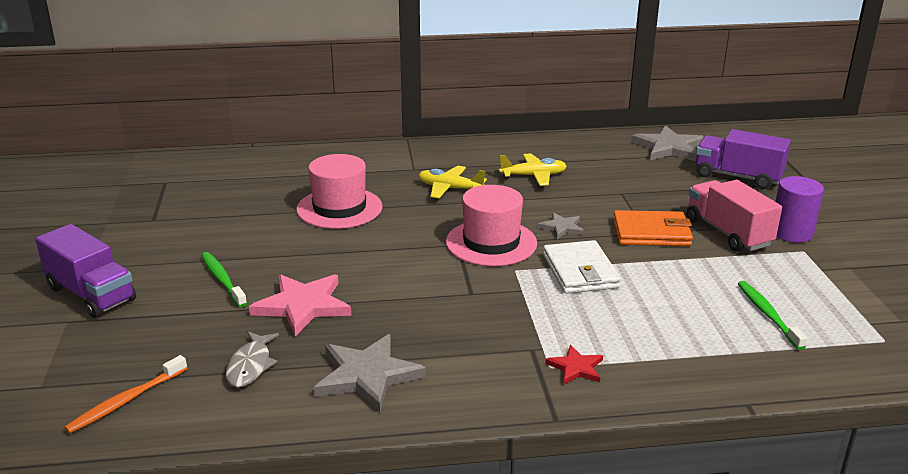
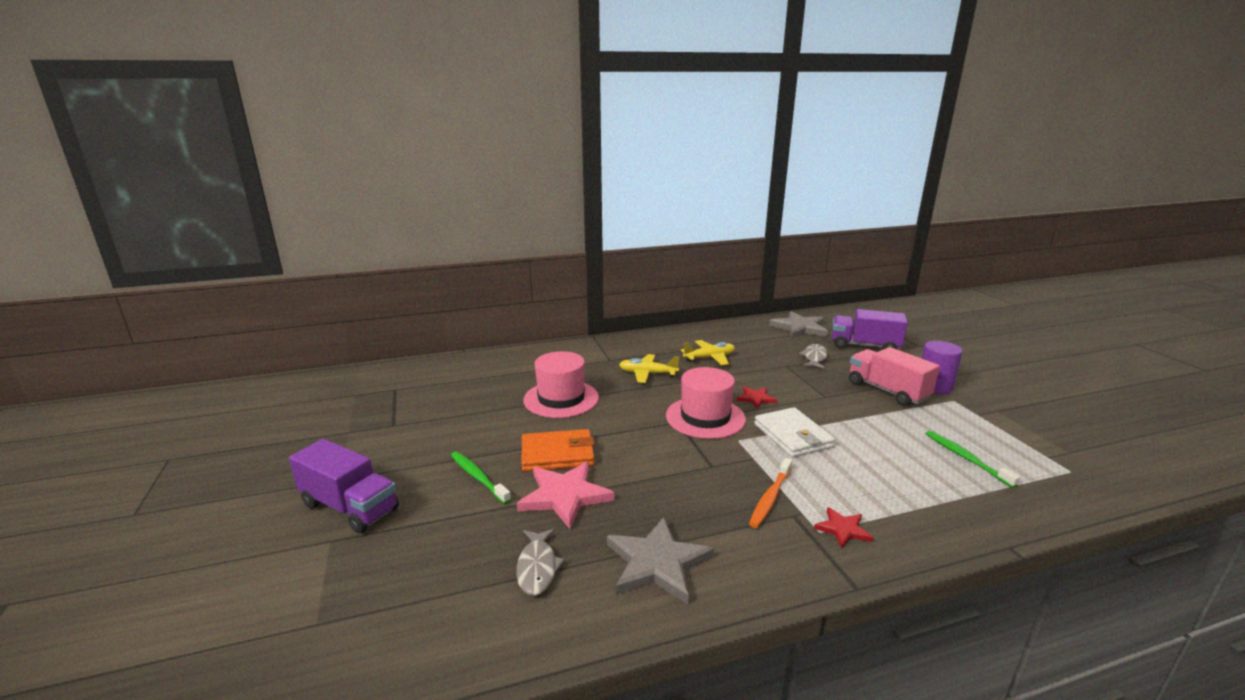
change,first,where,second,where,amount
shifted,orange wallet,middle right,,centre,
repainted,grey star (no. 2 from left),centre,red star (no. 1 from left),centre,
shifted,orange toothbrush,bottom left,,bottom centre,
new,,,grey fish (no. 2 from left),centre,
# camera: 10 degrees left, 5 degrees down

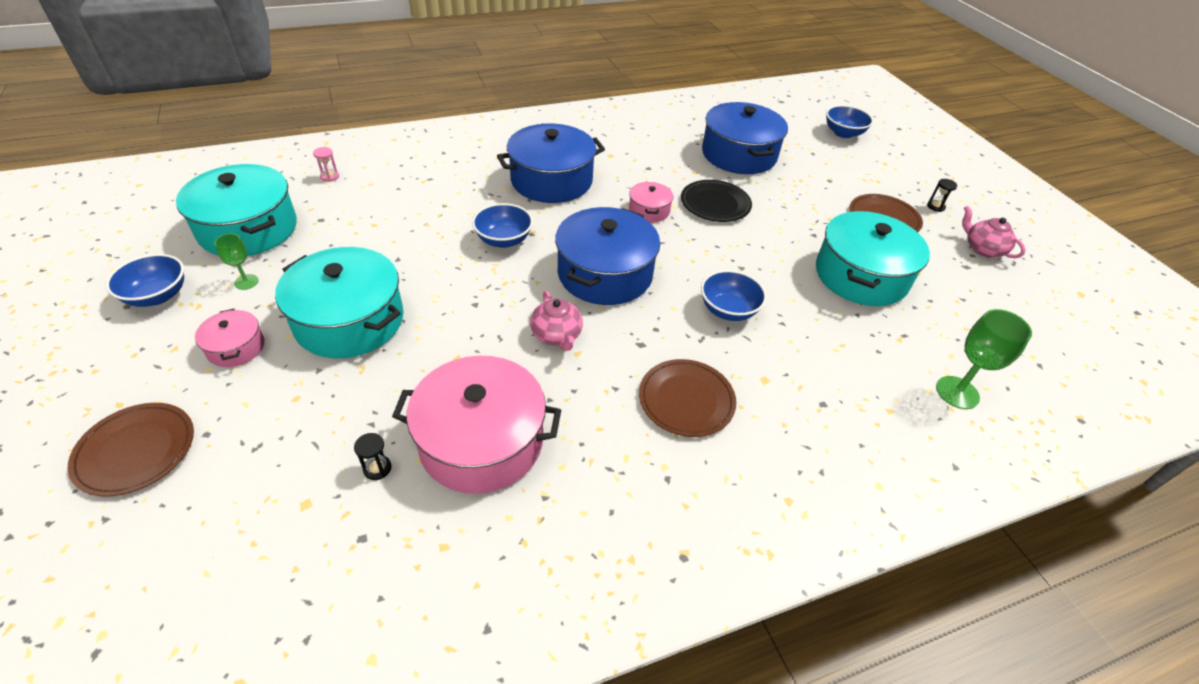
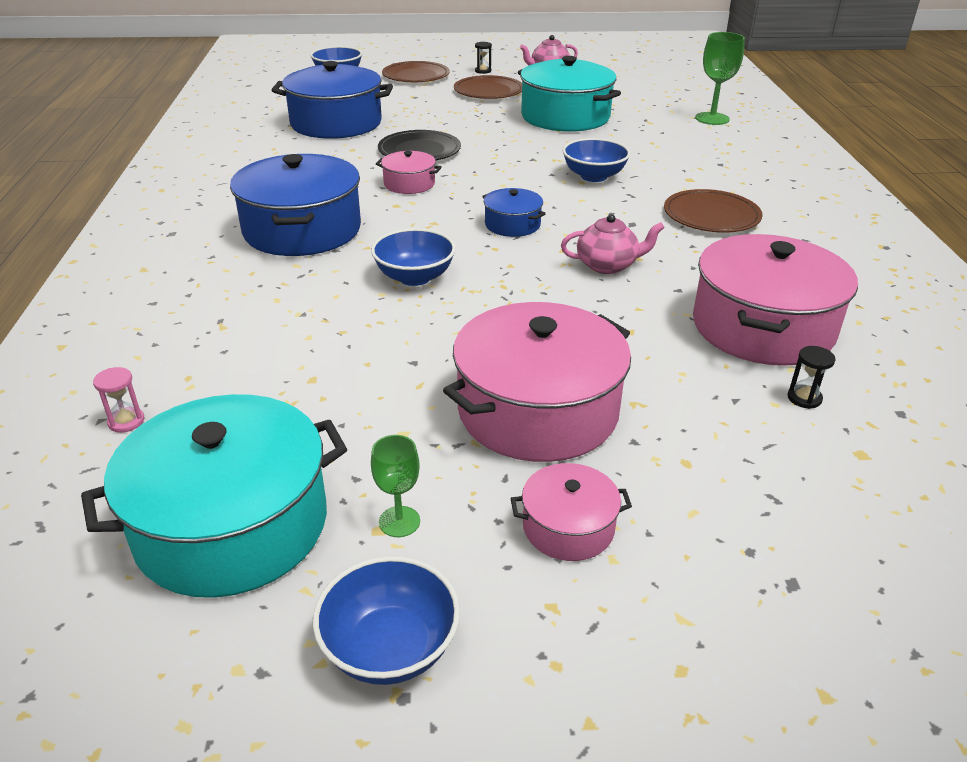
change,first,where,second,where,amount
shifted,brown plate (no. 1 from left),middle left,,top centre,
repainted,turquoise pot (no. 2 from left),middle left,pink pot (no. 2 from left),centre,
scaled,blue pot (no. 2 from left in the first image),centre,blue pot (no. 3 from left),top centre,x0.48
# camera: 70 degrees left, 10 degrees down

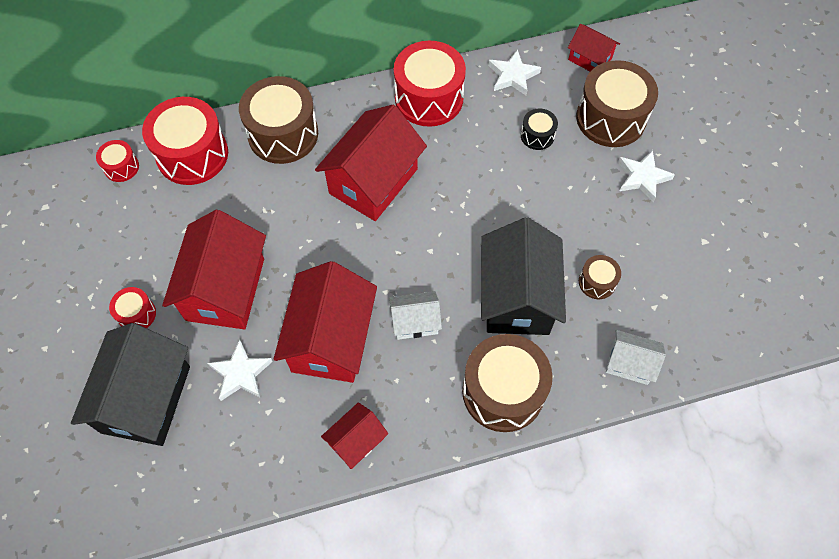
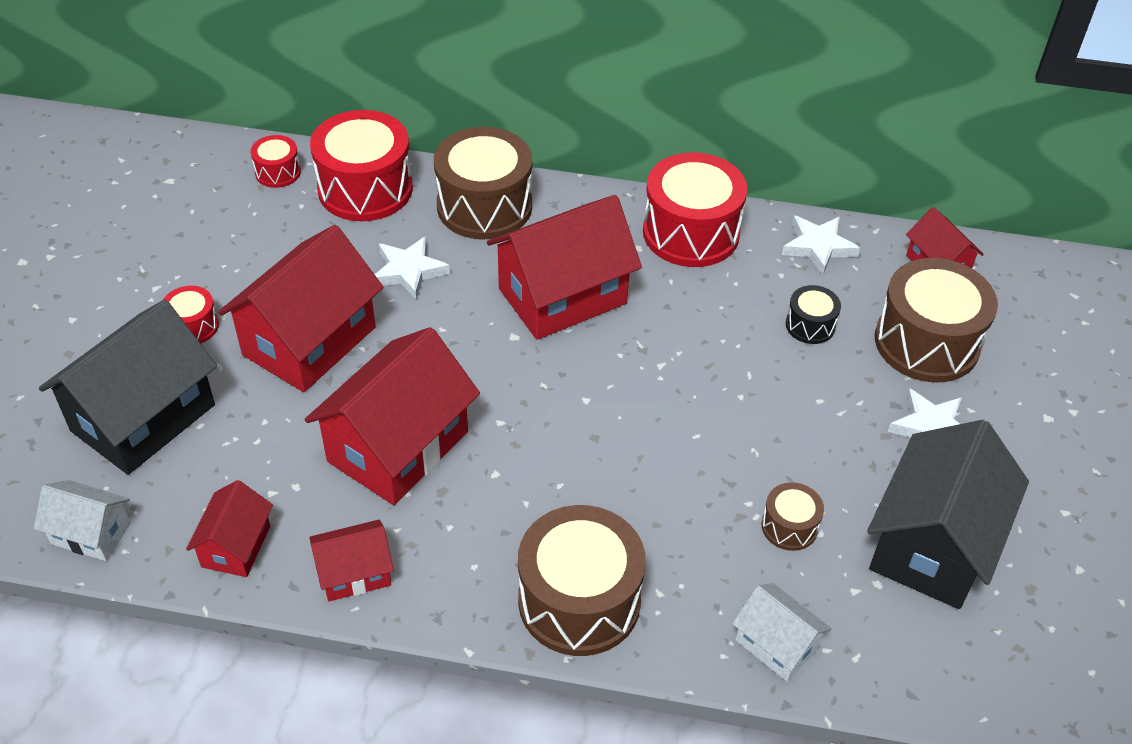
change,first,where,second,where,amount
shifted,white house (no. 1 from left),centre,,bottom left,
new,,,red house (no. 1 from left),bottom left,
shifted,white star (no. 1 from left),middle left,,centre,
shifted,black house (no. 2 from left),centre,,bottom right,
# camera: 25 degrees right, 15 degrees down

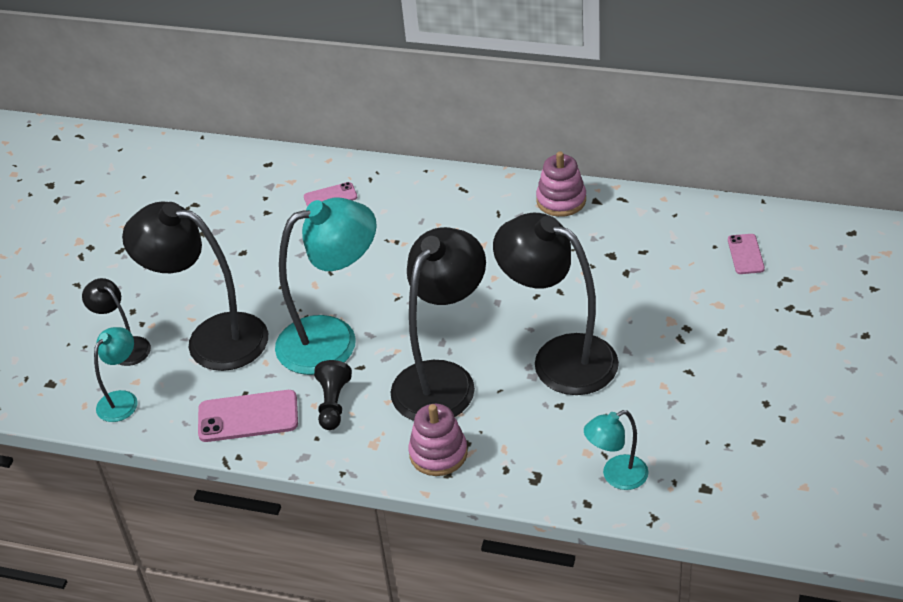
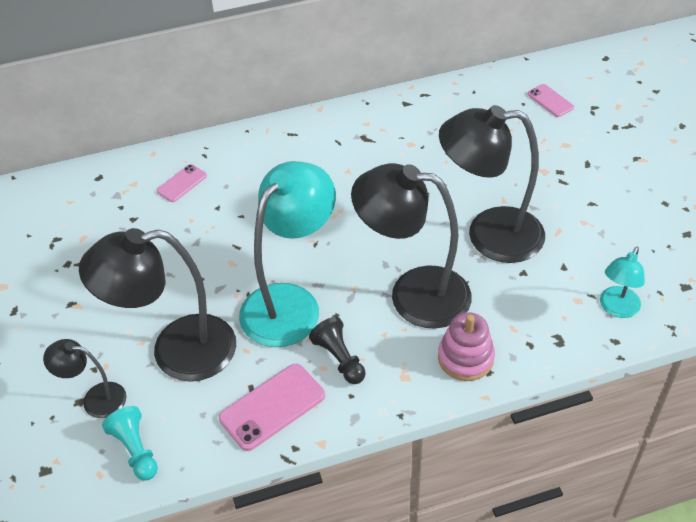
change,first,where,second,where,amount
swapped,turquoise lamp (no. 1 from left),middle left,turquoise pawn,bottom left,
rotated,black lamp (no. 3 from left),centre,,centre,75 degrees counterclockwise
gone,pink stacking toy (no. 2 from left),top centre,,,
# camera: 35 degrees left, 5 degrees up

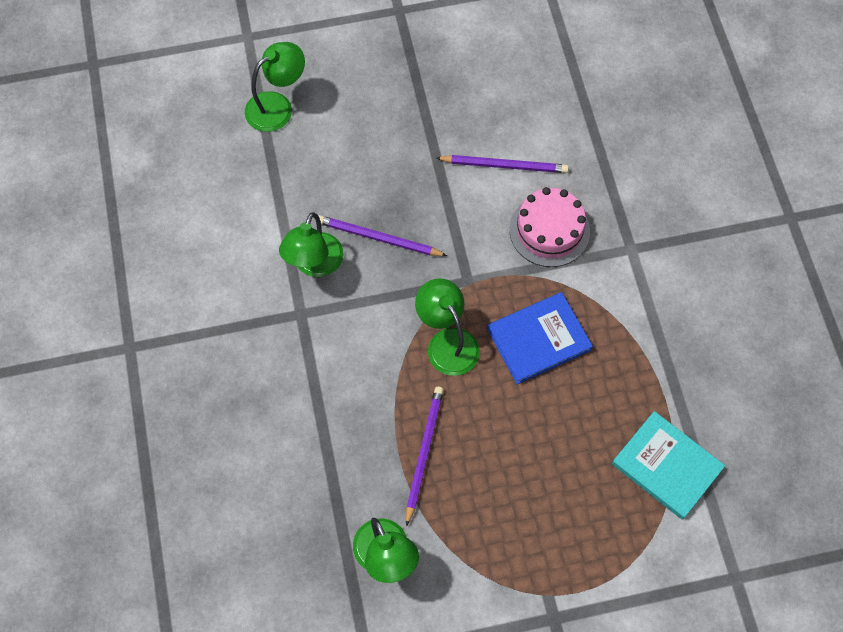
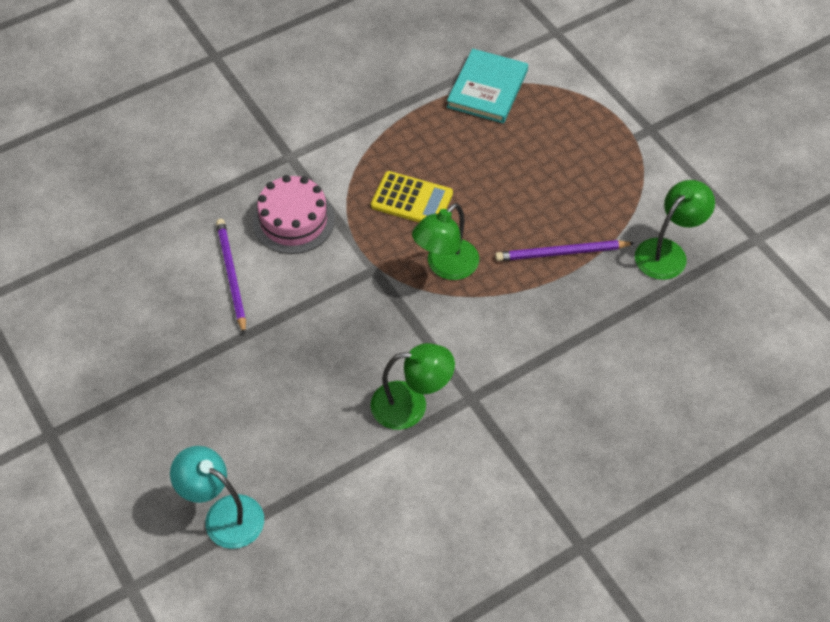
change,first,where,second,where,amount
repainted,green lamp (no. 1 from left),top left,turquoise lamp,bottom left,
swapped,blue book,centre,yellow calculator,top centre,
gone,purple pencil (no. 1 from left),centre,,,
# camera: 110 degrees left, 10 degrees down

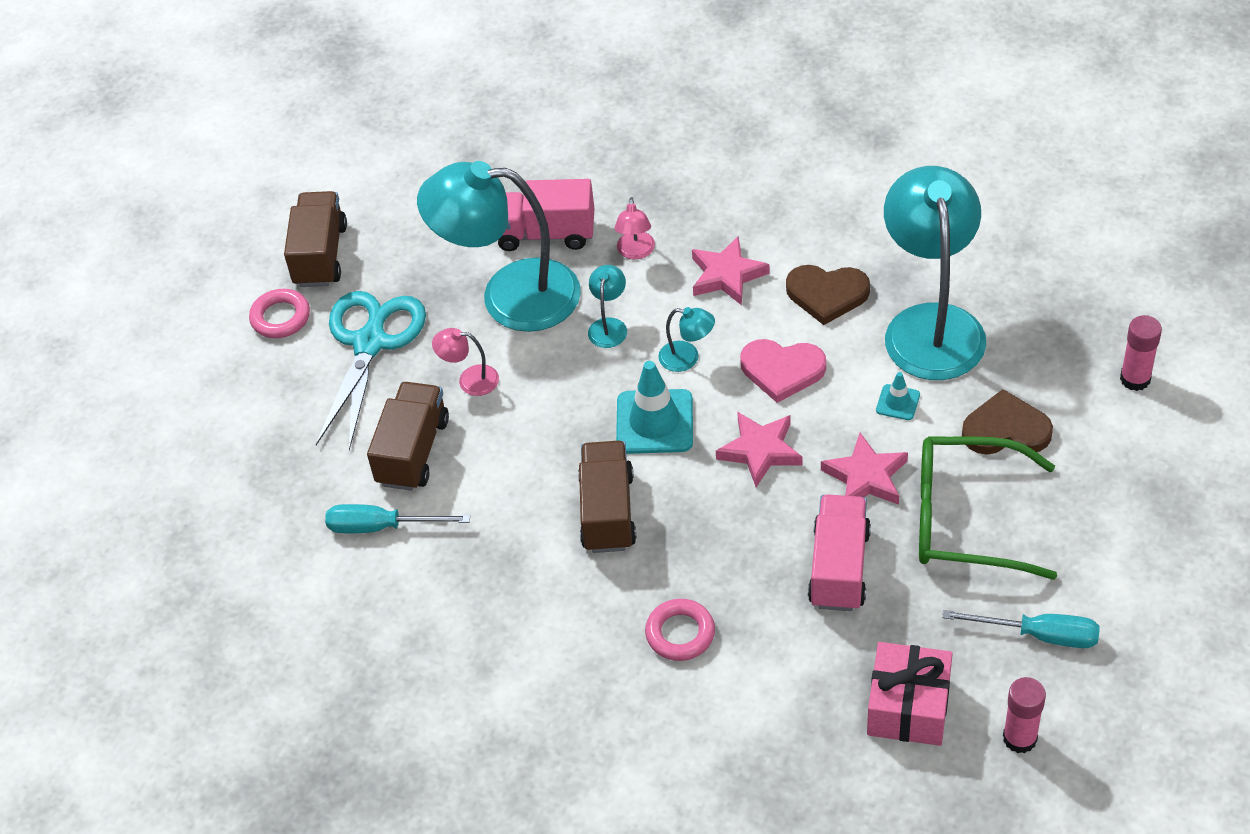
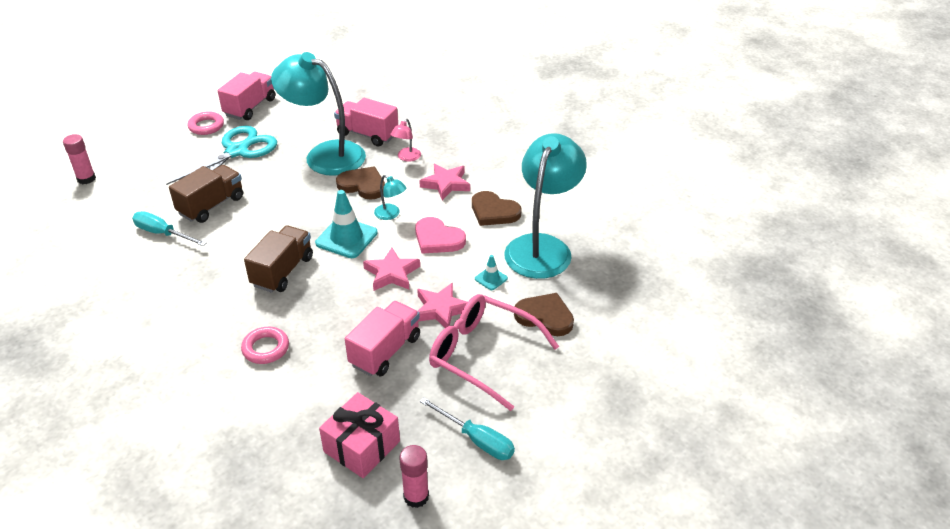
change,first,where,second,where,amount
shifted,pink glue stick (no. 2 from left in the first image),middle right,pink glue stick (no. 1 from left),top left,
repainted,brown truck (no. 1 from left),top left,pink truck (no. 1 from left),top left,
swapped,turquoise lamp (no. 2 from left),centre,brown heart (no. 1 from left),centre,
repainted,green glasses,middle right,pink glasses,centre,
gone,pink lamp (no. 1 from left),centre,,,
# camera: 20 degrees right, 10 degrees down

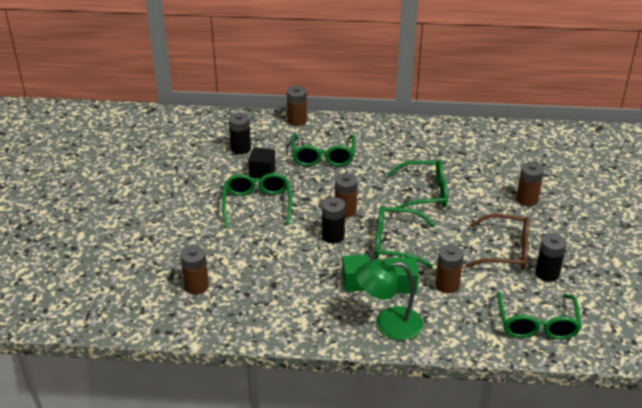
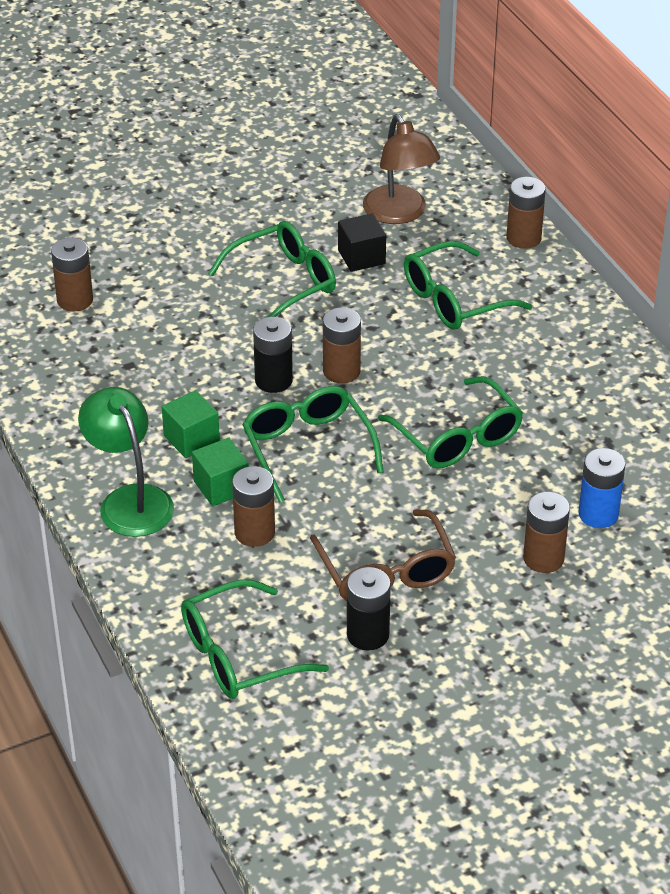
change,first,where,second,where,amount
swapped,black battery (no. 1 from left),top centre,brown lamp,top centre,
new,,,blue battery,middle right,
# camera: 60 degrees right, 5 degrees up

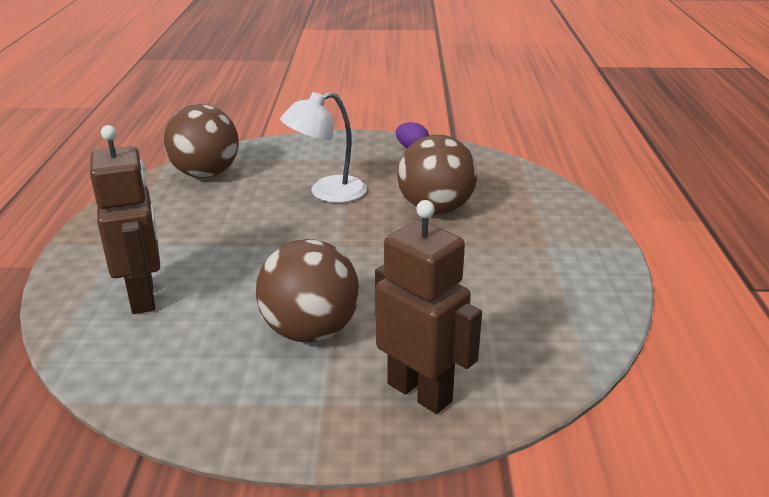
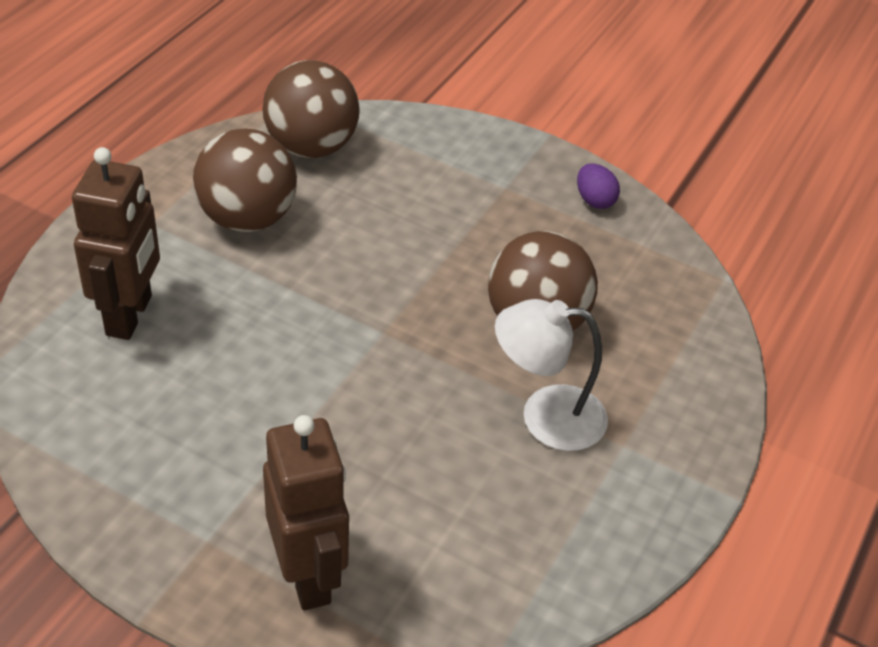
change,first,where,second,where,amount
shifted,brown ball (no. 2 from left in the first image),centre,brown ball (no. 1 from left),top left,
shifted,white lamp,top centre,,centre,
# camera: 25 degrees right, 15 degrees up

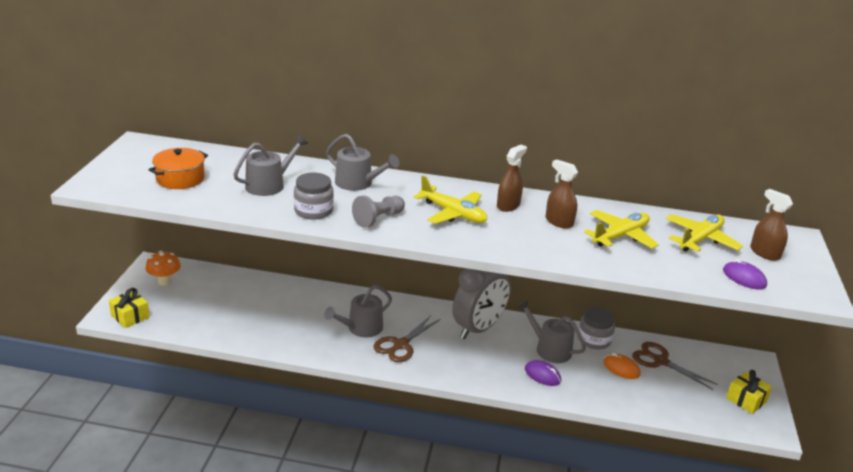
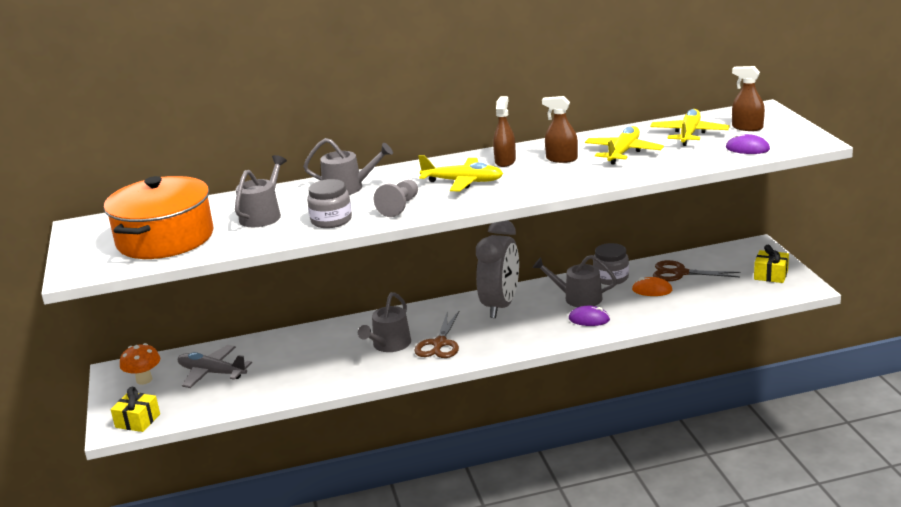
change,first,where,second,where,amount
scaled,orange pot,middle left,,middle left,x1.81
new,,,grey plane,bottom left,
# camera: 20 degrees left, 5 degrees down

